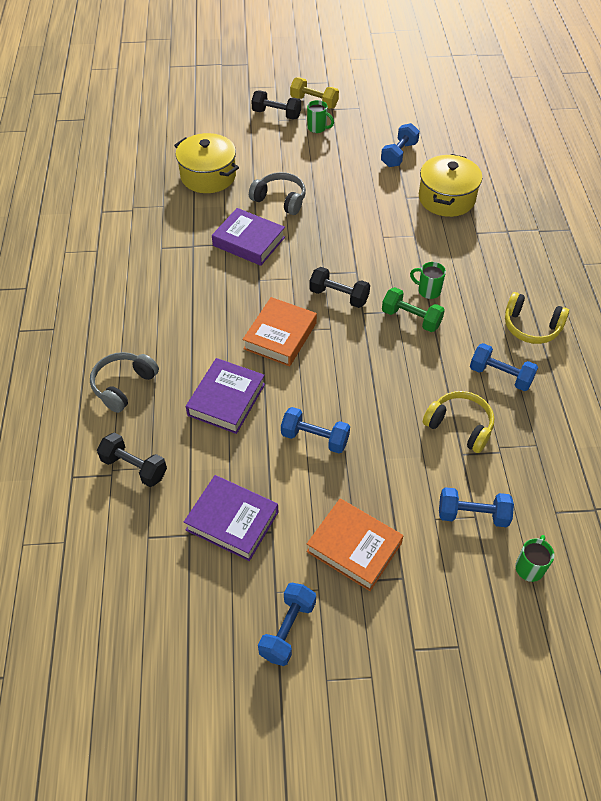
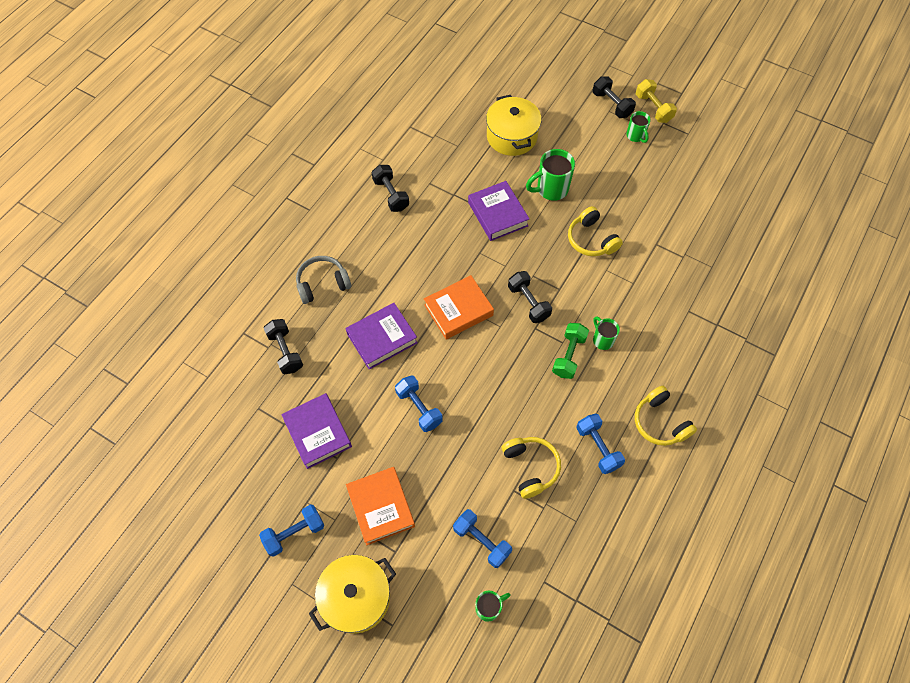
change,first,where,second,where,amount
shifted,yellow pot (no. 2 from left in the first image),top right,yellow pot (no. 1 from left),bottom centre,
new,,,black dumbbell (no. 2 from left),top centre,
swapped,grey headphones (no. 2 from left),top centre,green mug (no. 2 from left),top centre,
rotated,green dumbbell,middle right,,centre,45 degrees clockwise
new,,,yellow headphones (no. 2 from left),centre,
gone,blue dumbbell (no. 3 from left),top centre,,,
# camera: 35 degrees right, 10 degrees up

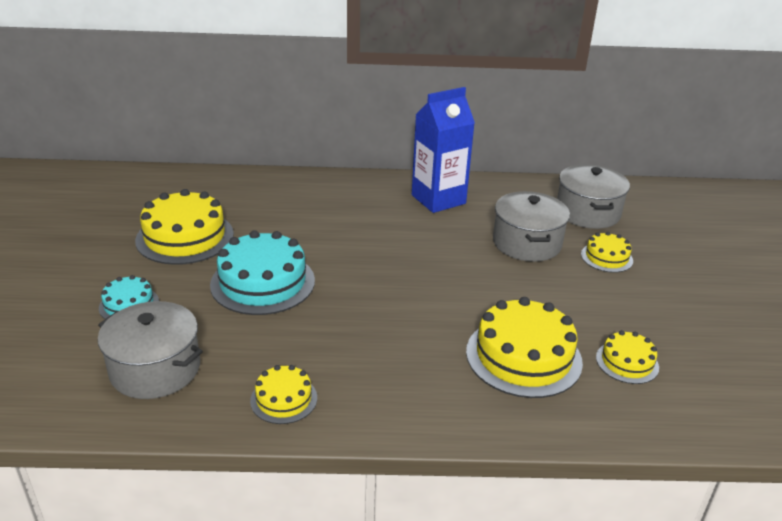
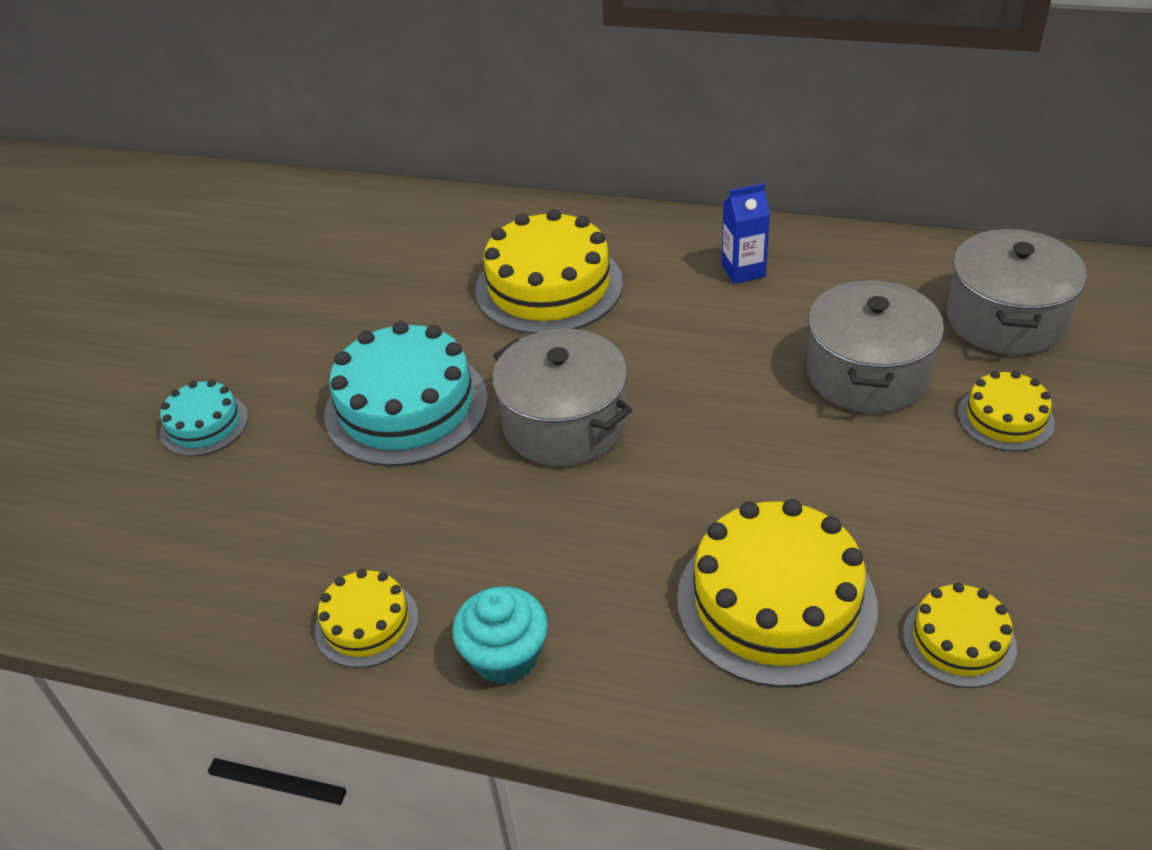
change,first,where,second,where,amount
new,,,turquoise cupcake,bottom centre,
shifted,yellow cake (no. 1 from left in the first image),middle left,yellow cake (no. 2 from left),top centre,
shifted,grey pot (no. 1 from left),bottom left,,centre,
scaled,blue carton,top centre,,top centre,x0.50
# camera: 20 degrees right, 10 degrees up

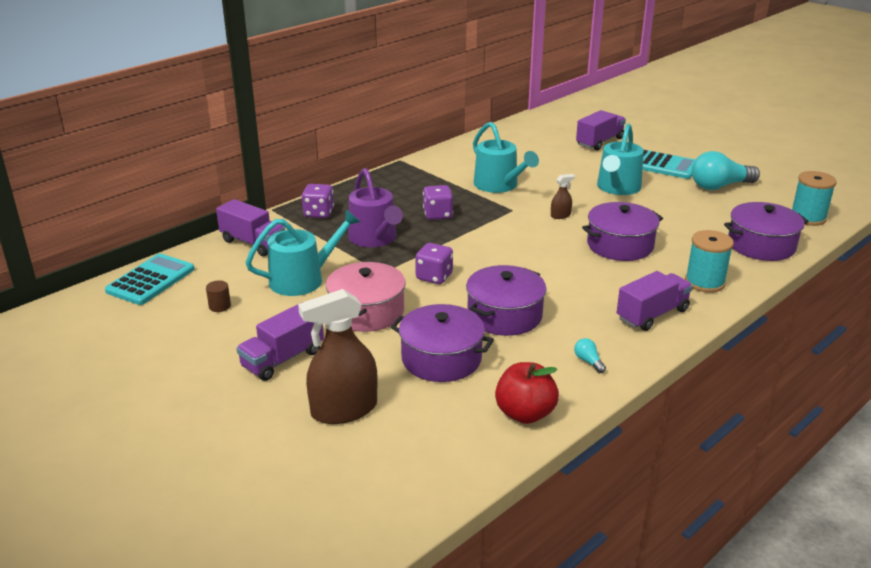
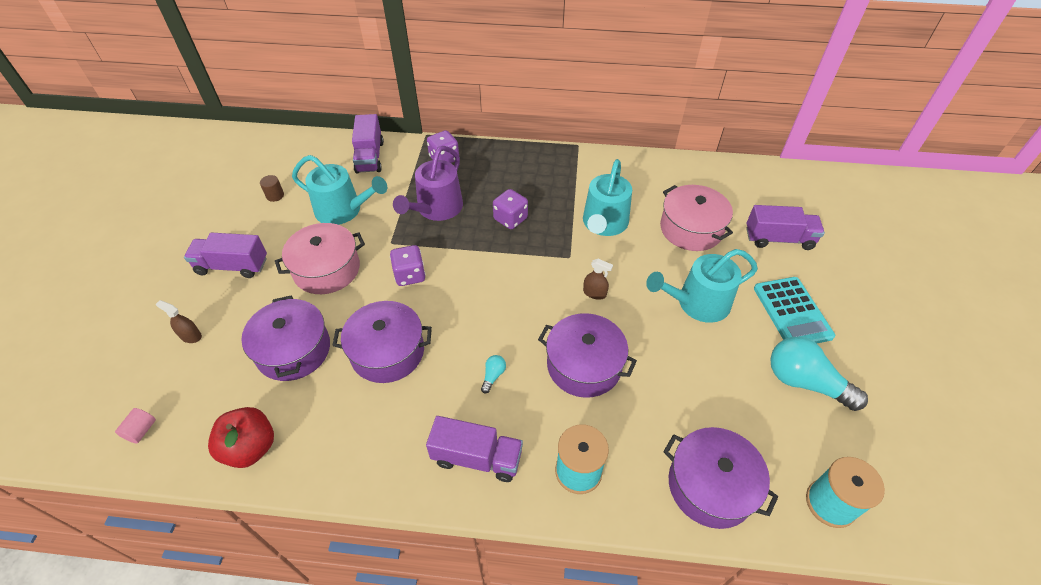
change,first,where,second,where,amount
new,,,pink cylinder,bottom left,
scaled,brown spray bottle (no. 1 from left),centre,,middle left,x0.45
shifted,turquoise light bulb (no. 1 from left),middle right,,centre,
new,,,pink pot (no. 2 from left),middle right,
gone,turquoise calculator (no. 1 from left),middle left,,,
# camera: 50 degrees right, 20 degrees up

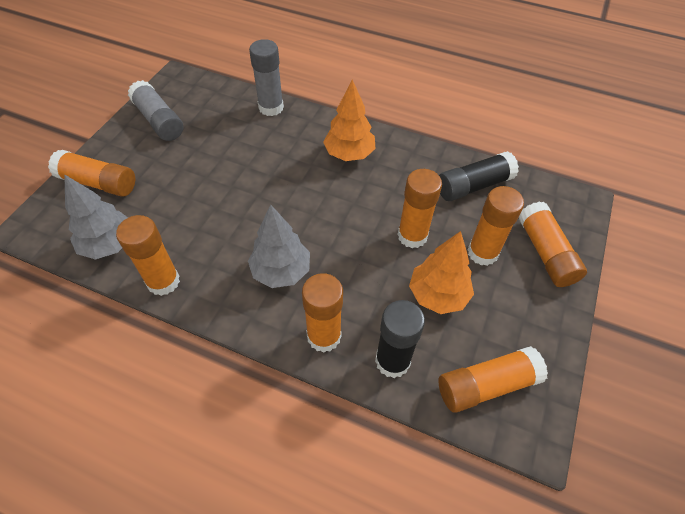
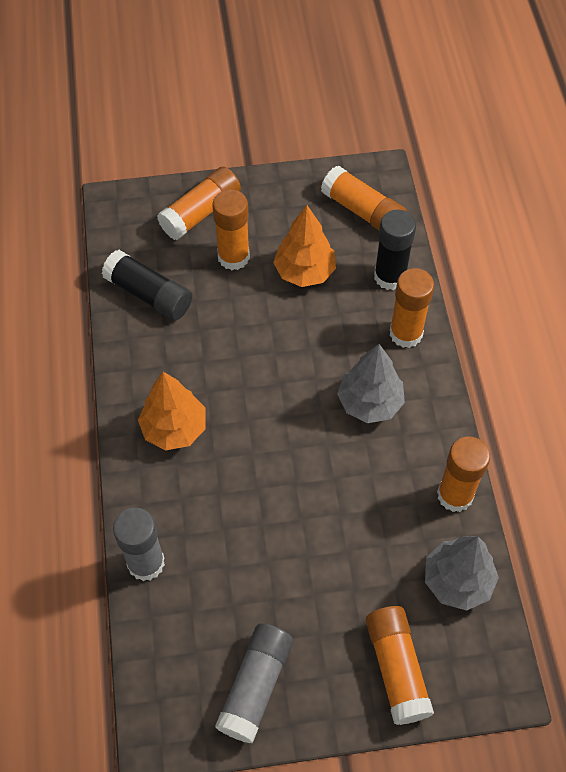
change,first,where,second,where,amount
gone,orange glue stick (no. 4 from left),centre,,,
# camera: 120 degrees left, 5 degrees up

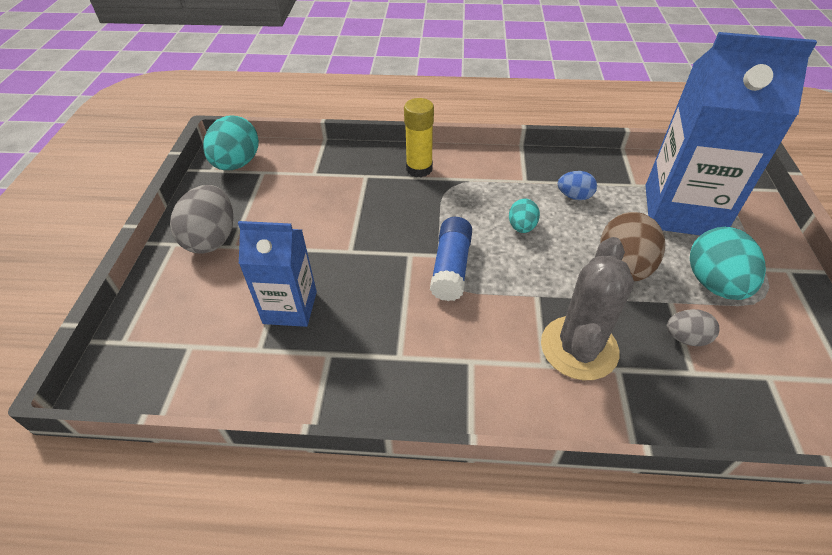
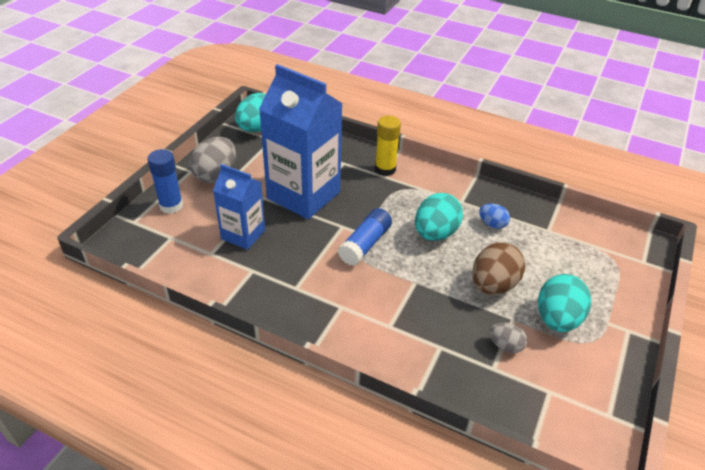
change,first,where,second,where,amount
new,,,blue glue stick (no. 1 from left),middle left,
shifted,blue carton (no. 2 from left),top right,,top centre,
scaled,turquoise egg (no. 2 from left),centre,,centre,x1.82
gone,grey cactus,middle right,,,
# camera: 20 degrees right, 5 degrees down

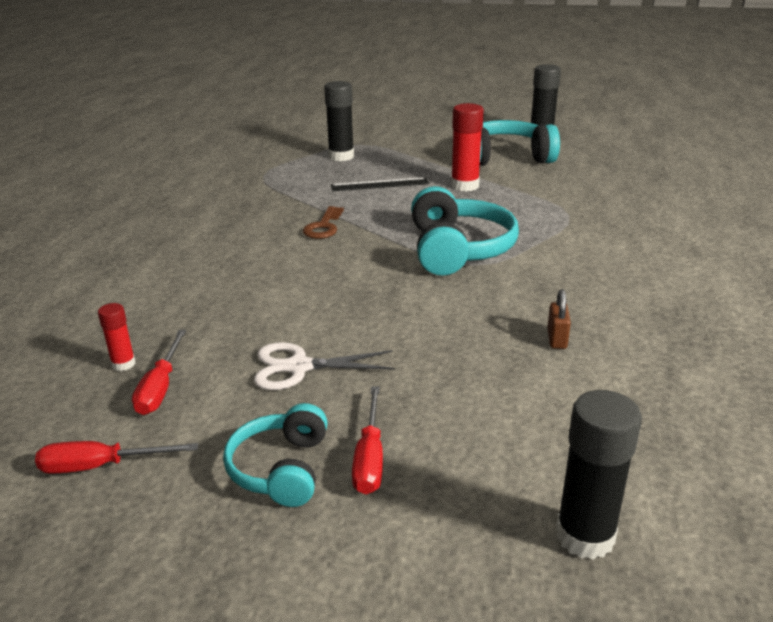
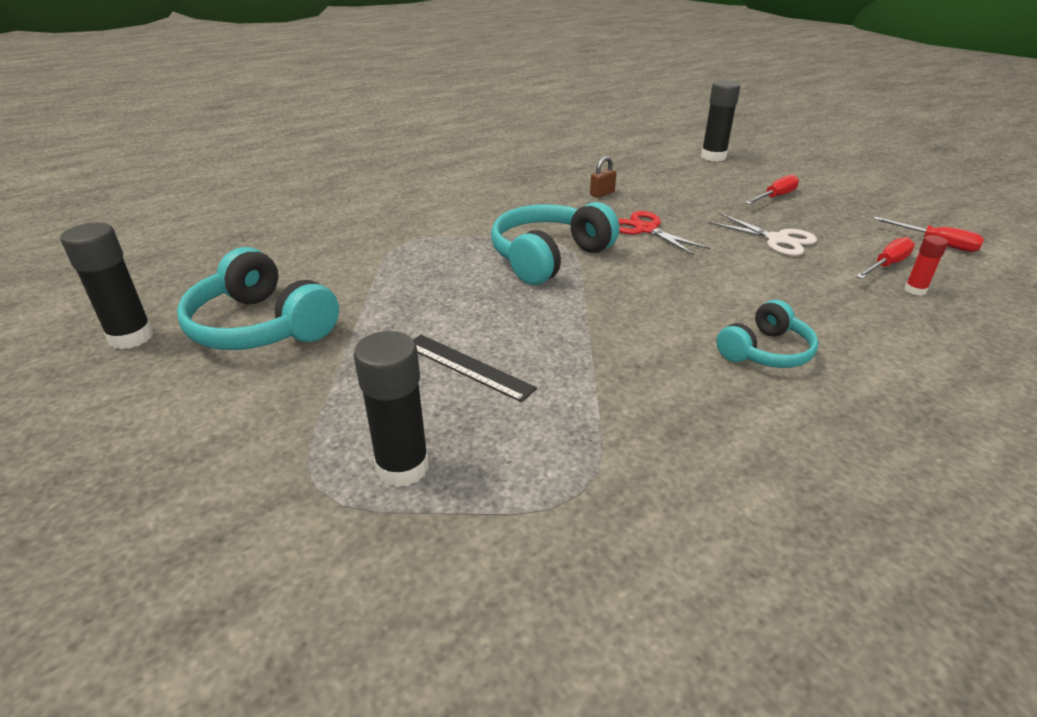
change,first,where,second,where,amount
new,,,red scissors,top centre,
shifted,turquoise headphones (no. 1 from left in the first image),bottom centre,turquoise headphones (no. 3 from left),middle right,
gone,brown key,centre,,,
gone,red glue stick (no. 2 from left),top centre,,,
# camera: 135 degrees left, 5 degrees up

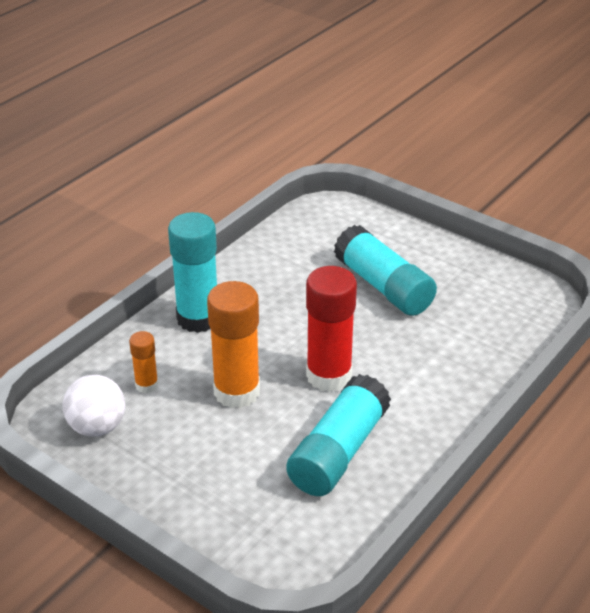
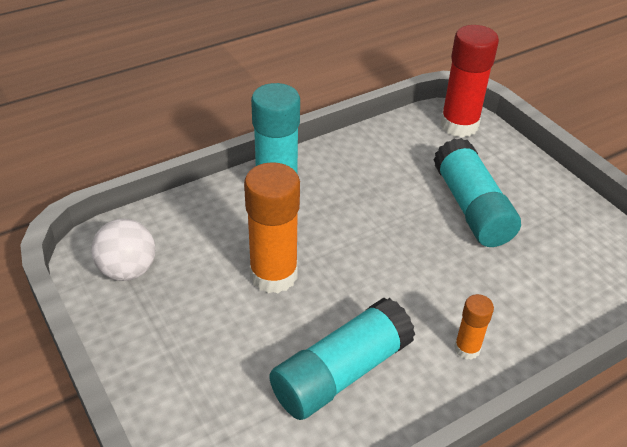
change,first,where,second,where,amount
shifted,red glue stick,centre,,top right,
shifted,orange glue stick (no. 1 from left in the first image),middle left,orange glue stick (no. 2 from left),bottom right,
# camera: 20 degrees right, 5 degrees up

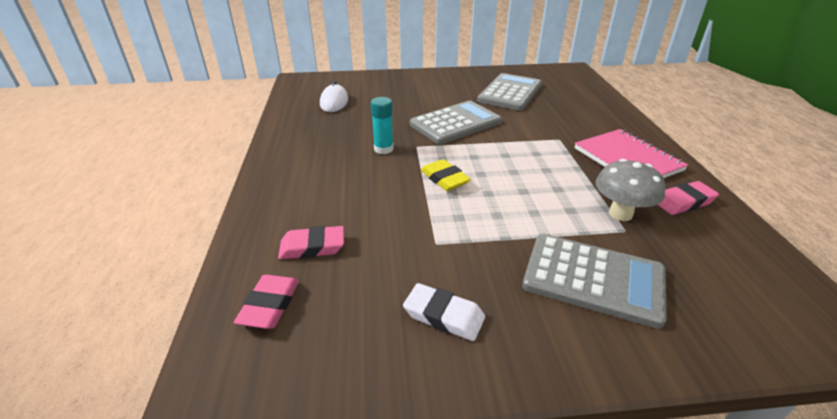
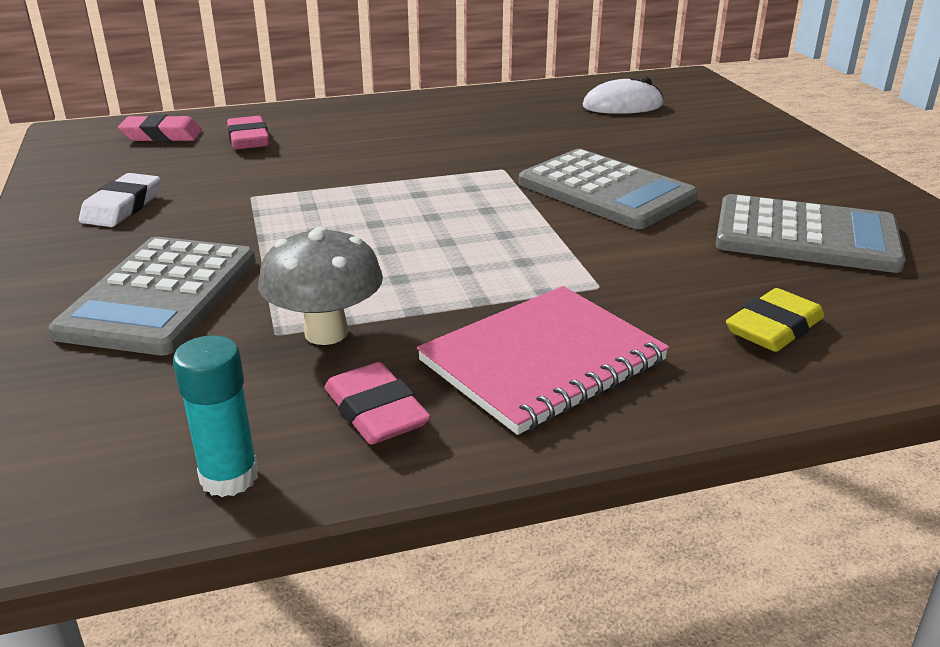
change,first,where,second,where,amount
shifted,turquoise glue stick,top centre,,middle left,
shifted,yellow eraser,centre,,middle right,
# camera: 80 degrees right, 5 degrees down

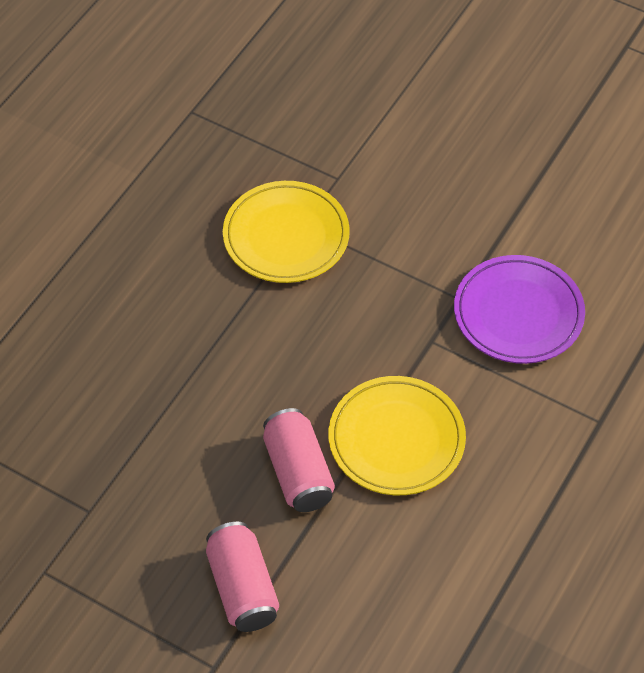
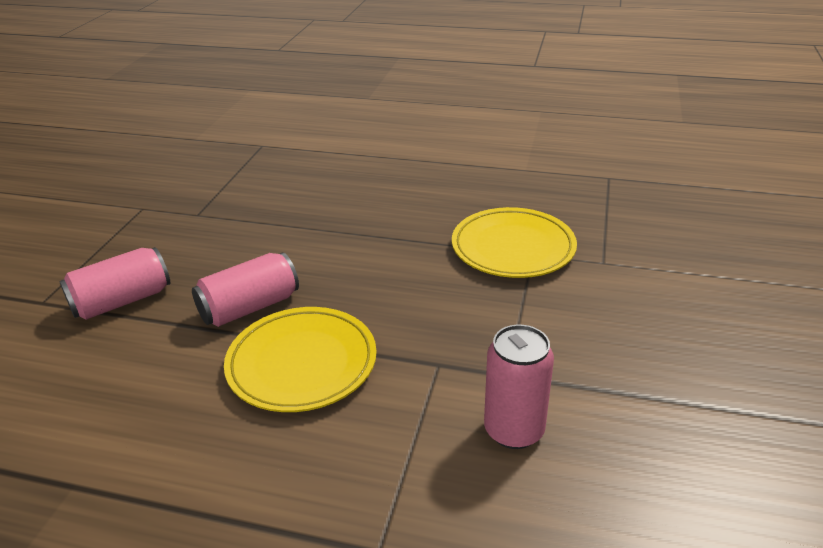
change,first,where,second,where,amount
swapped,purple plate,middle right,pink can (no. 3 from left),bottom centre,
# camera: 75 degrees right, 20 degrees down

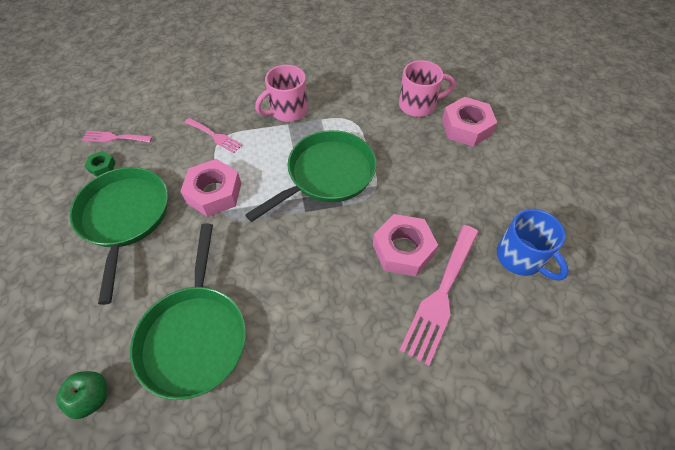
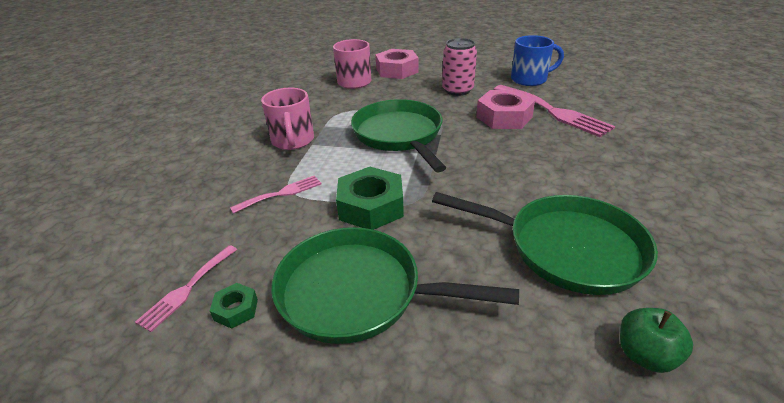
change,first,where,second,where,amount
repainted,pink nut (no. 1 from left),middle left,green nut (no. 2 from left),centre,
new,,,pink can,top centre,
# camera: 65 degrees left, 20 degrees down

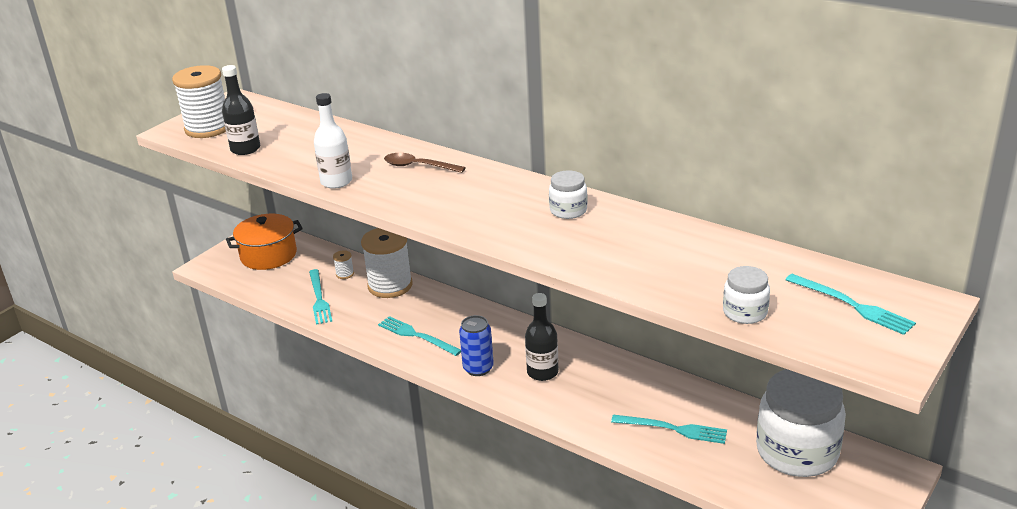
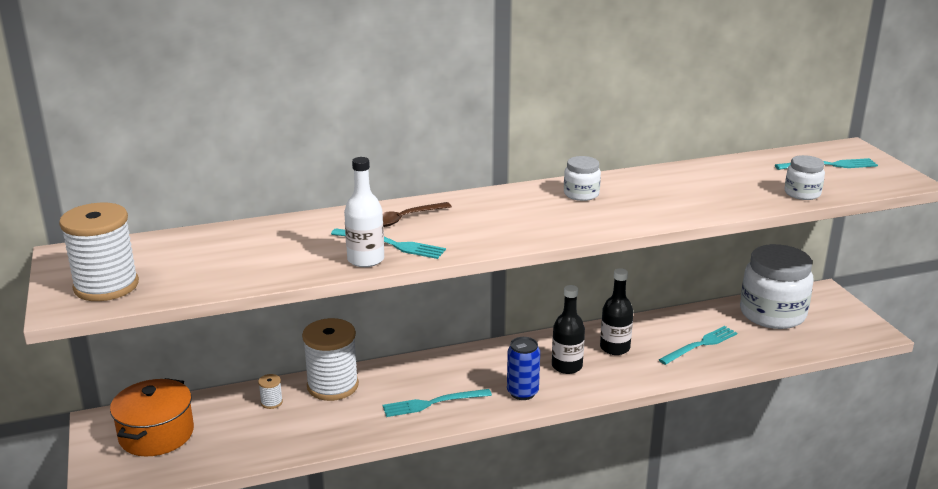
change,first,where,second,where,amount
shifted,turquoise fork (no. 1 from left),middle left,,centre,
shifted,black bottle (no. 1 from left in the first image),top left,black bottle (no. 2 from left),centre,
# camera: 55 degrees left, 5 degrees down

